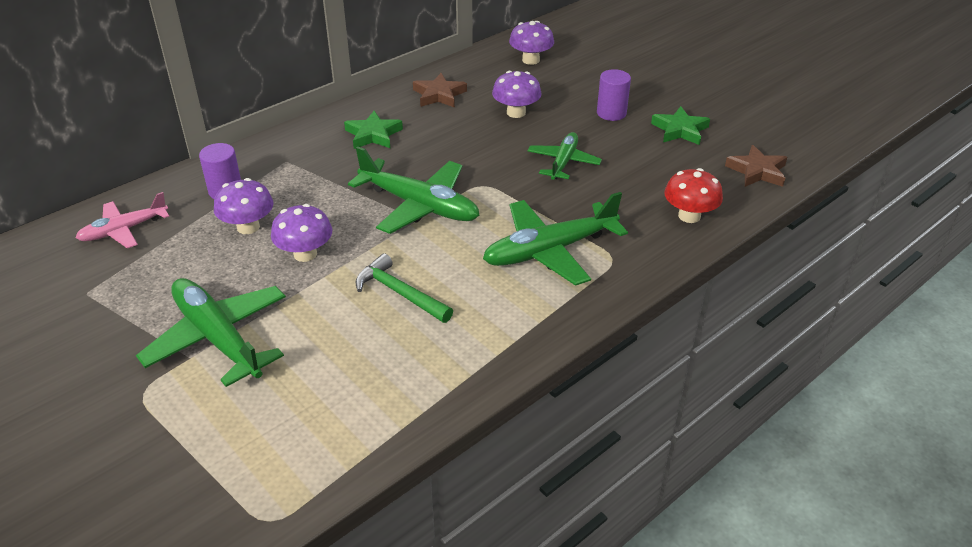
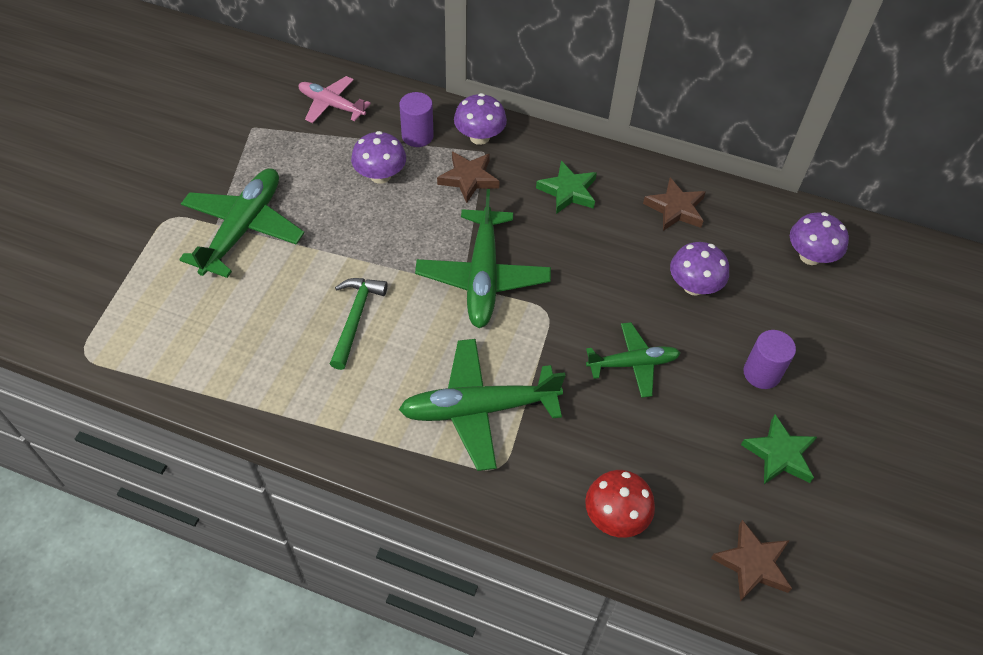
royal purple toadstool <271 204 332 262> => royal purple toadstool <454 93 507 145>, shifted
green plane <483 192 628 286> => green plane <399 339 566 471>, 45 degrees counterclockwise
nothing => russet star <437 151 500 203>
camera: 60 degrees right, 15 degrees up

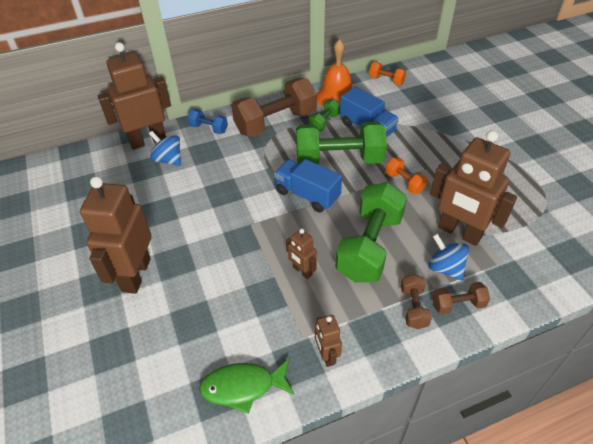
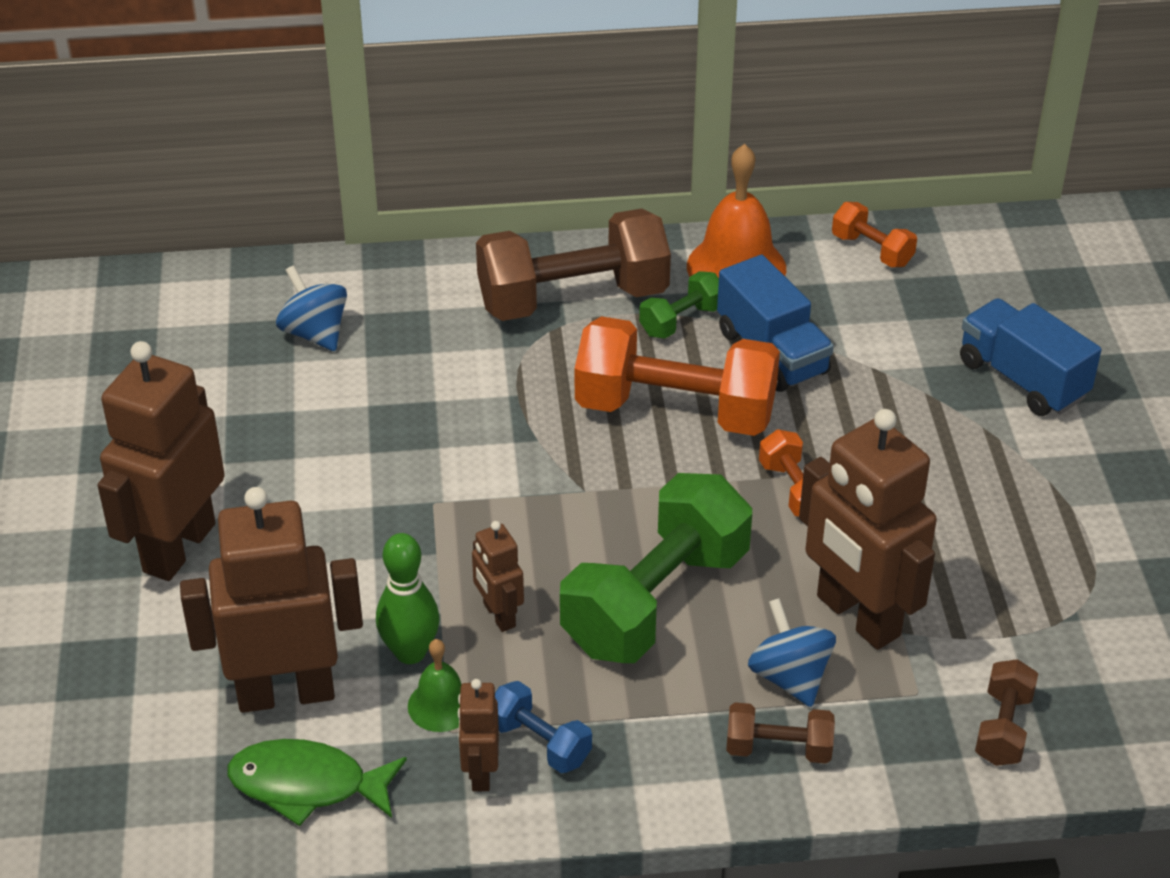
russet toy robot <98 42 171 149> => russet toy robot <180 487 363 713>, shifted
royal blue dumbbell <188 109 228 134> => royal blue dumbbell <495 681 592 773>, shifted
royal blue truck <274 159 342 213> => royal blue truck <960 298 1102 416>, shifted
green dumbbell <296 121 387 164> => orange-coloured dumbbell <575 316 780 436>
russet dumbbell <401 274 432 329> => russet dumbbell <975 659 1038 766>, shifted
nothing => green tenpin <376 533 440 664>
nothing => green hand bell <408 639 462 732>
camera: 15 degrees right, 5 degrees down

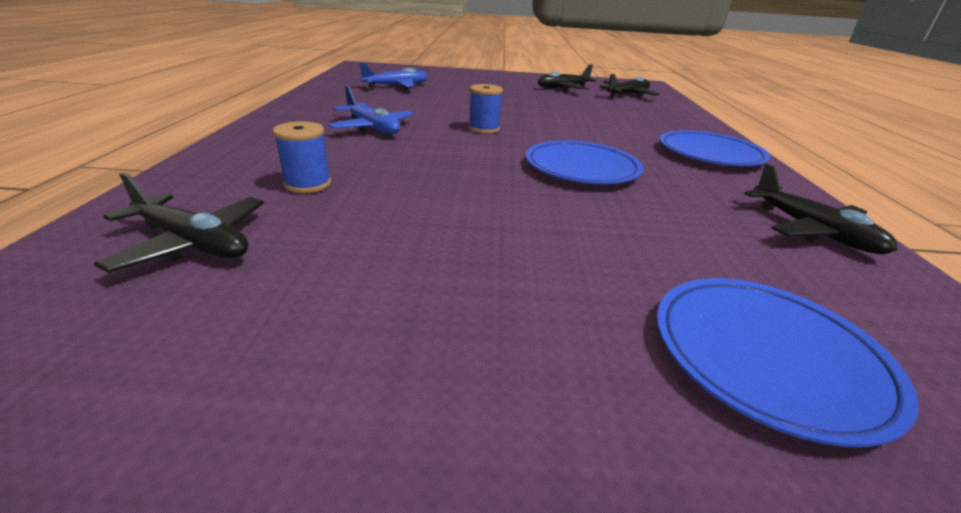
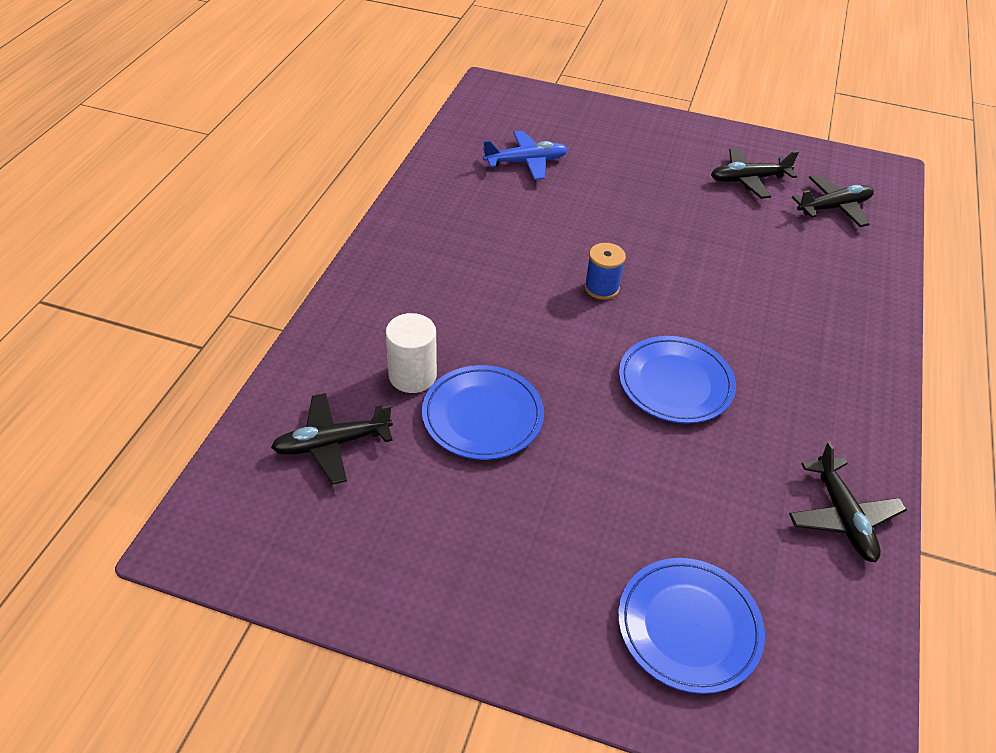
ebony plane <93 172 264 273> => ebony plane <271 393 393 484>, 120 degrees clockwise
royal blue spool <273 121 331 193> => pure white cylinder shape <386 313 437 393>
royal blue plane <328 86 414 134> => nothing
royal blue dinner plate <660 130 770 166> => royal blue dinner plate <422 365 544 460>, shifted
camera: 15 degrees right, 15 degrees up

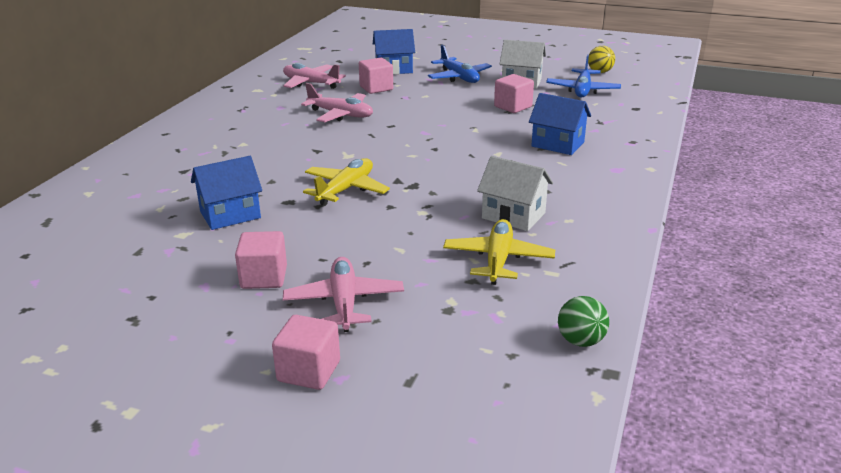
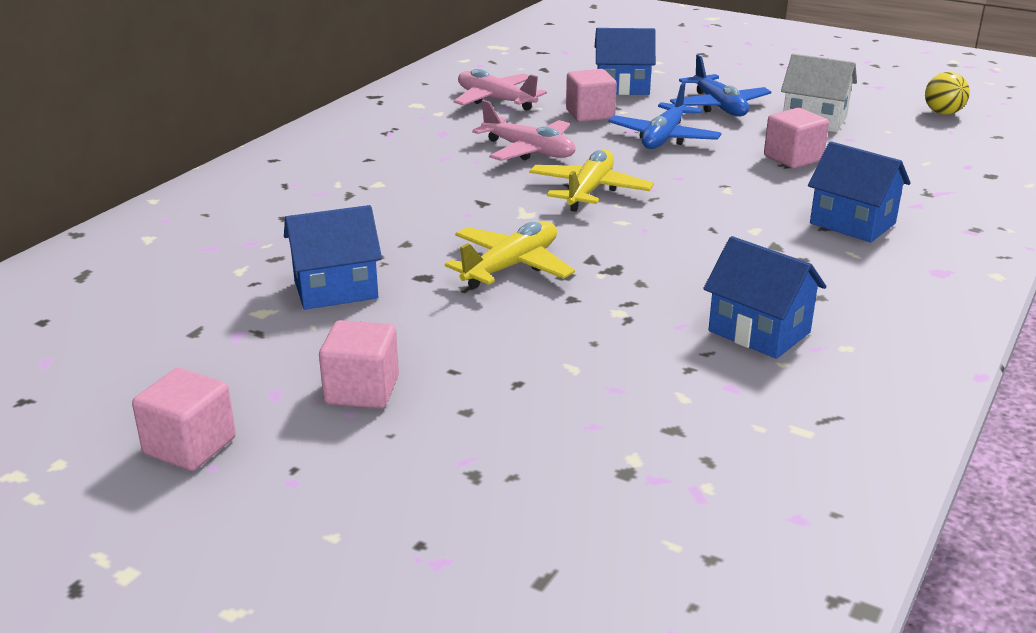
rosy cube <272 315 340 390> => rosy cube <132 368 236 471>, shifted
rosy plane <283 257 404 332> => nothing
bright yellow plane <443 219 555 285> => bright yellow plane <529 150 654 212>, shifted
pure white toy house <477 156 553 231> => royal blue toy house <703 236 826 359>
royal blue plane <546 54 621 97> => royal blue plane <608 83 722 149>, shifted
green ball <558 296 609 347> => nothing
camera: 10 degrees right, 0 degrees up

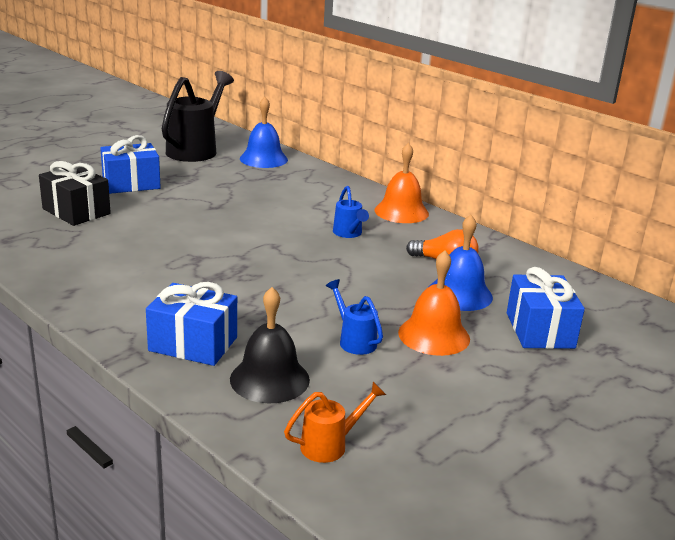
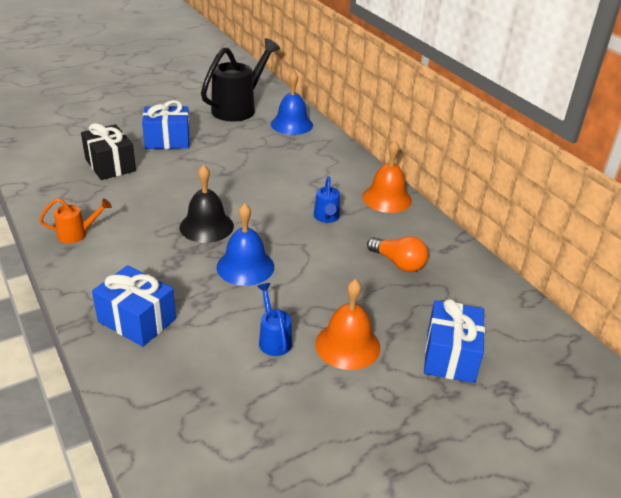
ebony hand bell <230 287 310 403> => ebony hand bell <180 165 234 243>, shifted
orange-coloured watering can <284 382 386 463> => orange-coloured watering can <39 198 112 243>, shifted
royal blue hand bell <429 215 493 311> => royal blue hand bell <217 203 274 286>, shifted
camera: 15 degrees right, 10 degrees up

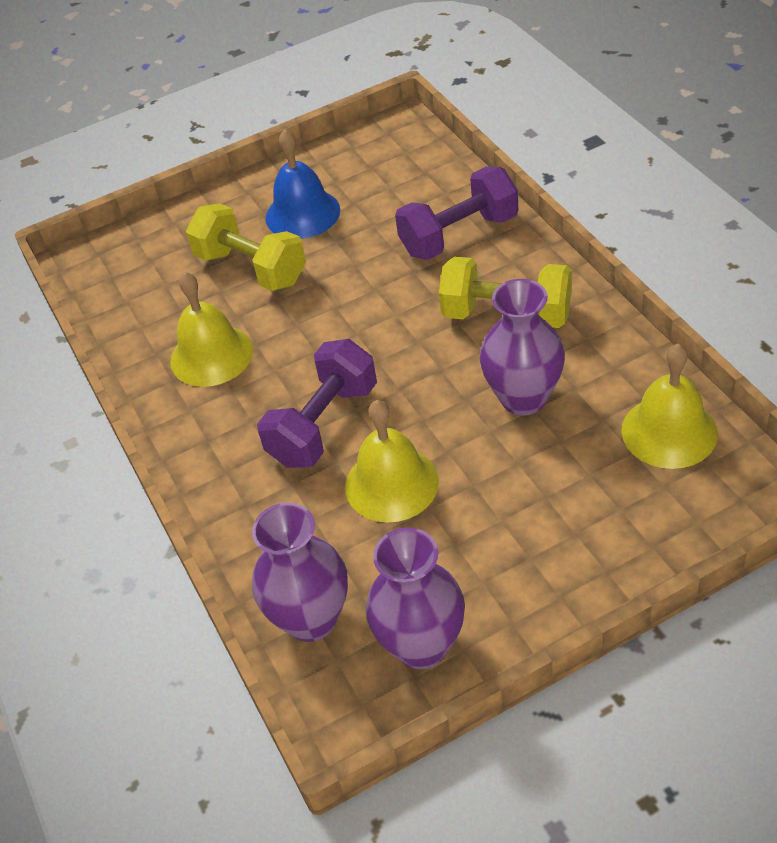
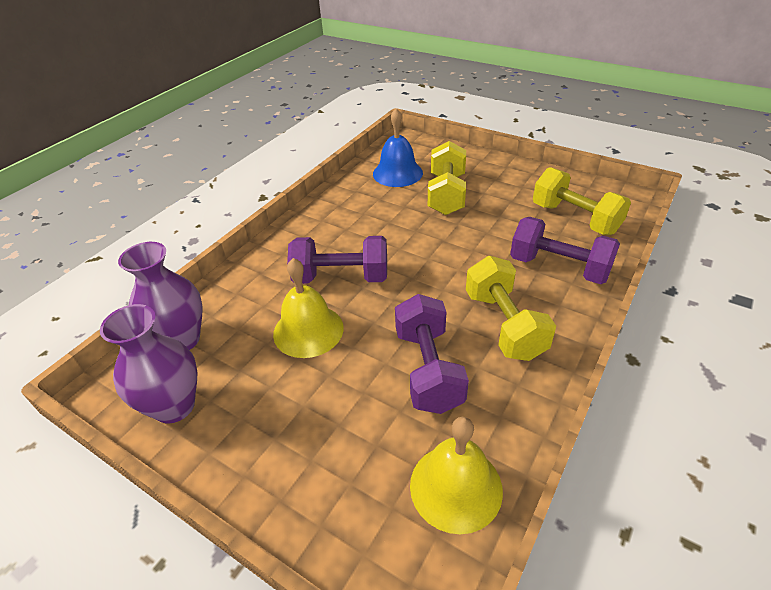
bright yellow hand bell <170 272 253 387> => nothing
royal blue hand bell <265 129 340 239> => royal blue hand bell <373 108 423 187>, shifted
royal purple tall vase <480 279 565 416> => royal purple dumbbell <395 294 469 414>
nothing => bright yellow dumbbell <533 167 631 235>
camera: 55 degrees right, 5 degrees down

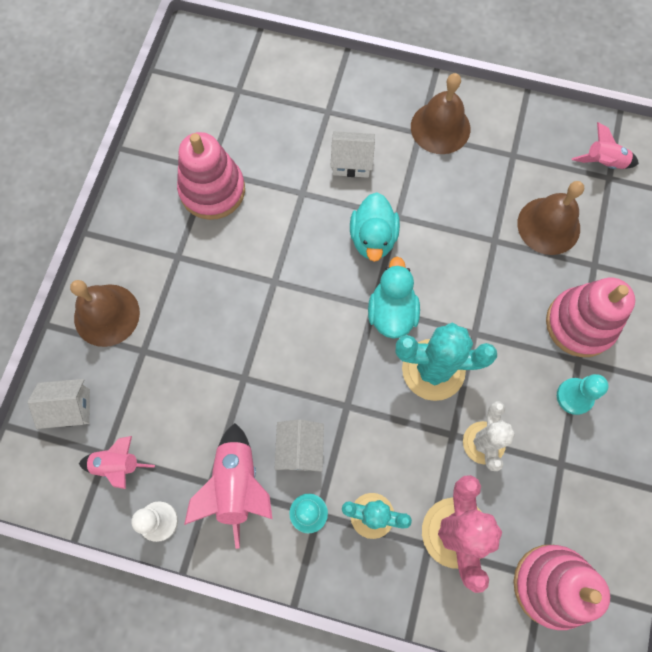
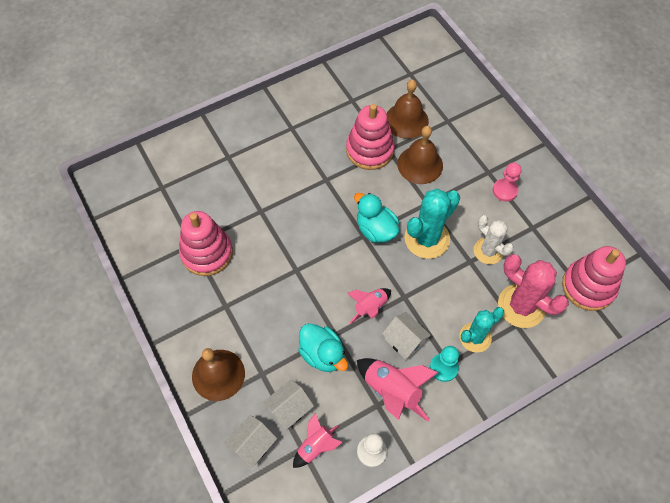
pure white toy house <330 131 375 178> => pure white toy house <263 379 314 430>, shifted
turquoise toy duck <350 192 400 262> => turquoise toy duck <298 323 348 372>, shifted
russet hand bell <411 73 470 154> => russet hand bell <397 126 443 184>, shifted
rosy ring stacker <546 277 635 357> => rosy ring stacker <346 104 395 170>, shifted
turquoise chess pawn <557 374 609 415> => rosy chess pawn <493 163 522 202>
rosy rocket <572 122 639 169> => rosy rocket <347 288 391 324>, shifted
camera: 45 degrees left, 10 degrees down

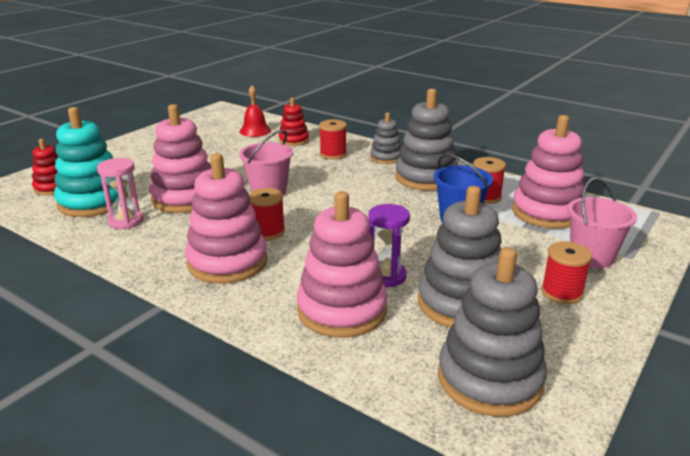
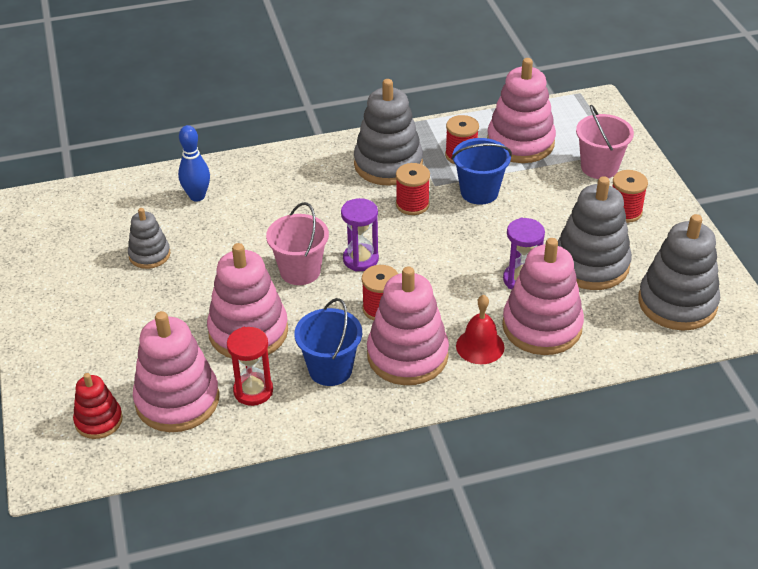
turquoise ring stacker <54 107 128 217> => rosy ring stacker <133 311 219 432>
rosy hourglass <97 158 143 229> => red hourglass <227 327 273 406>
red hand bell <240 85 271 137> => red hand bell <456 295 504 364>, shifted
red ring stacker <279 97 309 146> => royal blue tenpin <178 125 210 202>
red spool <319 119 347 160> => red spool <396 163 430 215>, shifted
gray ring stacker <370 112 401 164> => gray ring stacker <128 208 170 269>, shifted
nothing => royal blue bucket <294 298 362 386>
nothing => royal purple hourglass <341 198 379 271>
camera: 50 degrees left, 15 degrees up

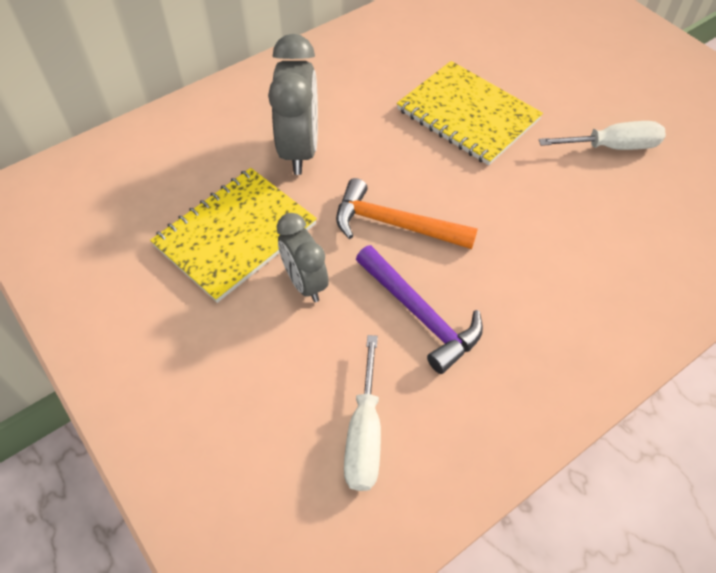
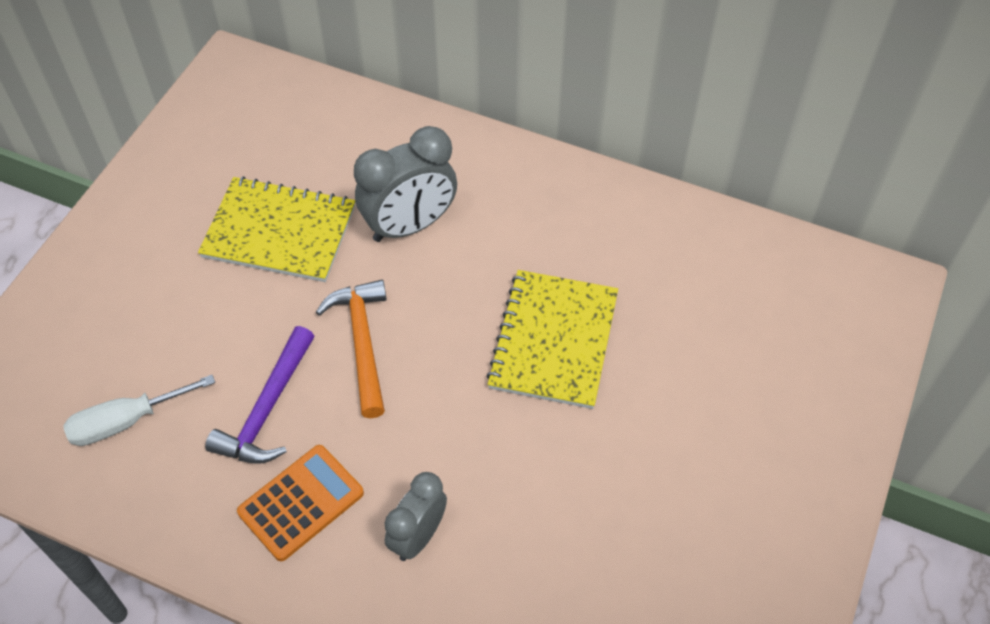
gray alarm clock <277 213 329 302> => gray alarm clock <385 472 447 561>, shifted
pure white flat screwdriver <539 121 666 150> => nothing
nothing => orange-coloured calculator <237 445 364 561>
camera: 60 degrees right, 0 degrees up

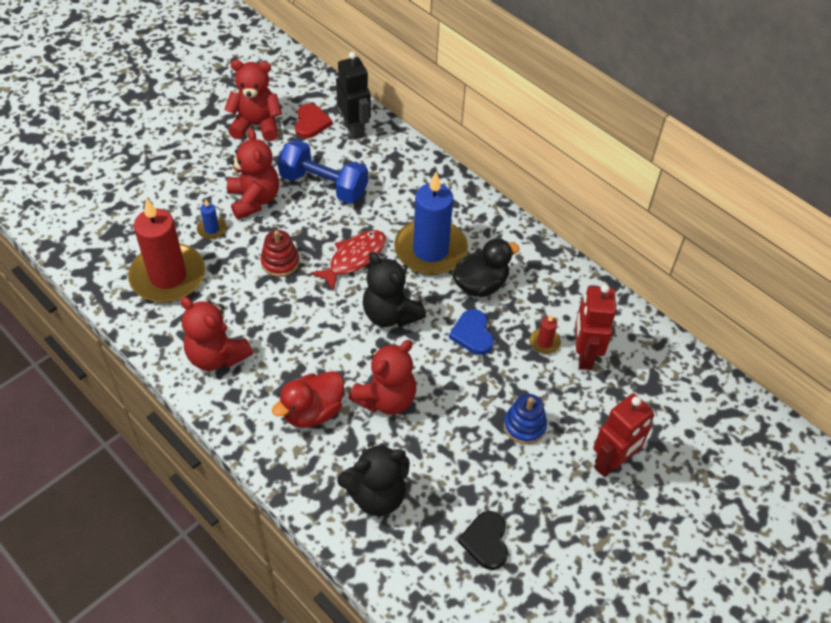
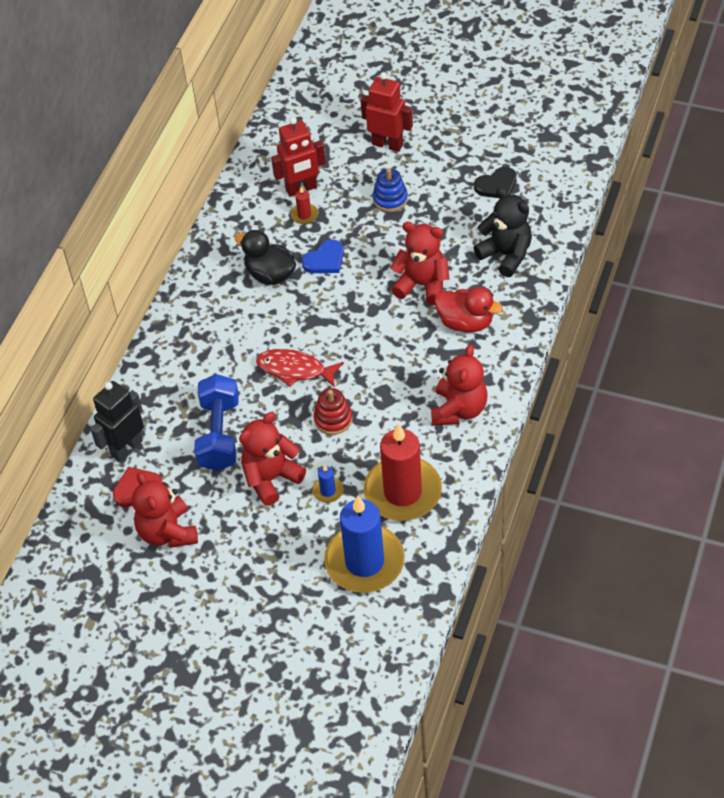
ebony teddy <363 252 426 327> => nothing
royal blue pillar candle <394 172 468 275> => royal blue pillar candle <324 495 405 593>, shifted
camera: 110 degrees left, 0 degrees up

